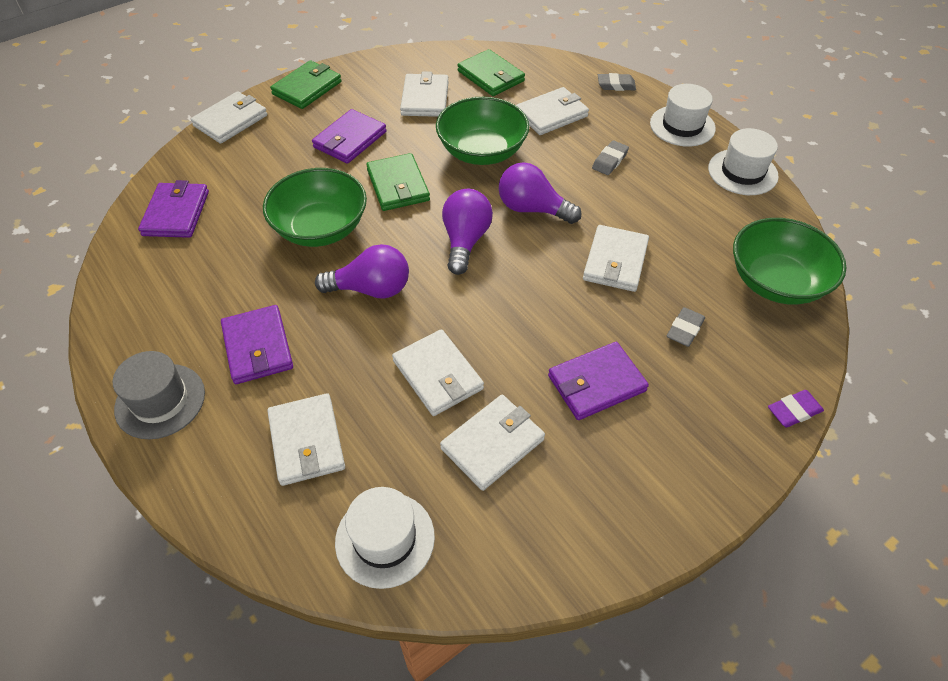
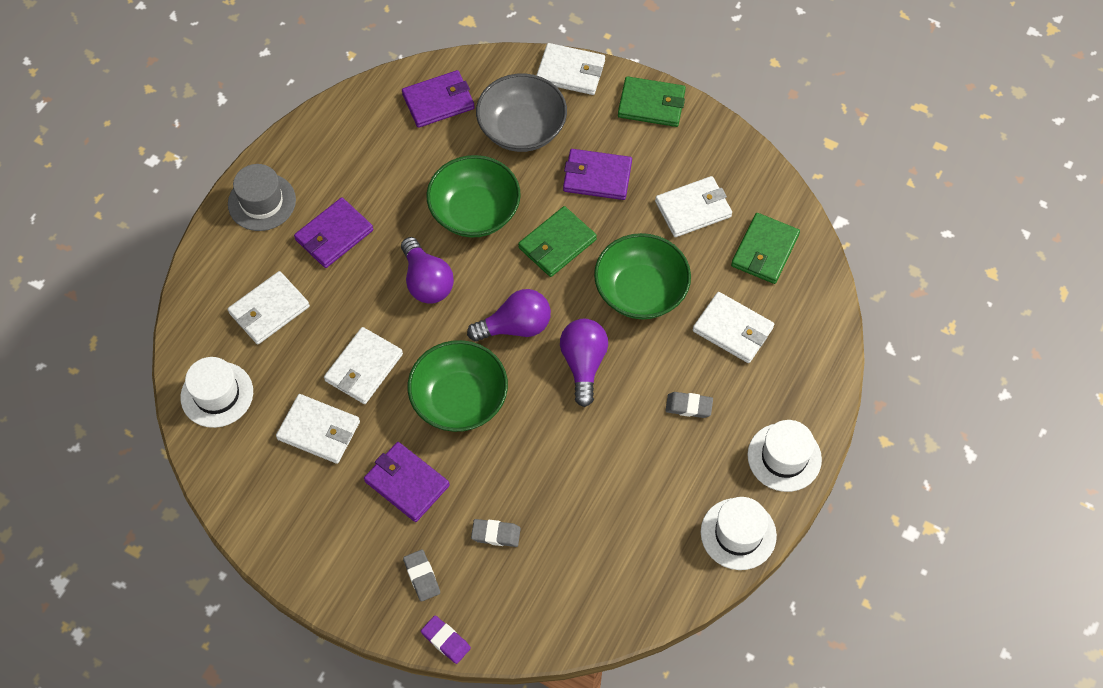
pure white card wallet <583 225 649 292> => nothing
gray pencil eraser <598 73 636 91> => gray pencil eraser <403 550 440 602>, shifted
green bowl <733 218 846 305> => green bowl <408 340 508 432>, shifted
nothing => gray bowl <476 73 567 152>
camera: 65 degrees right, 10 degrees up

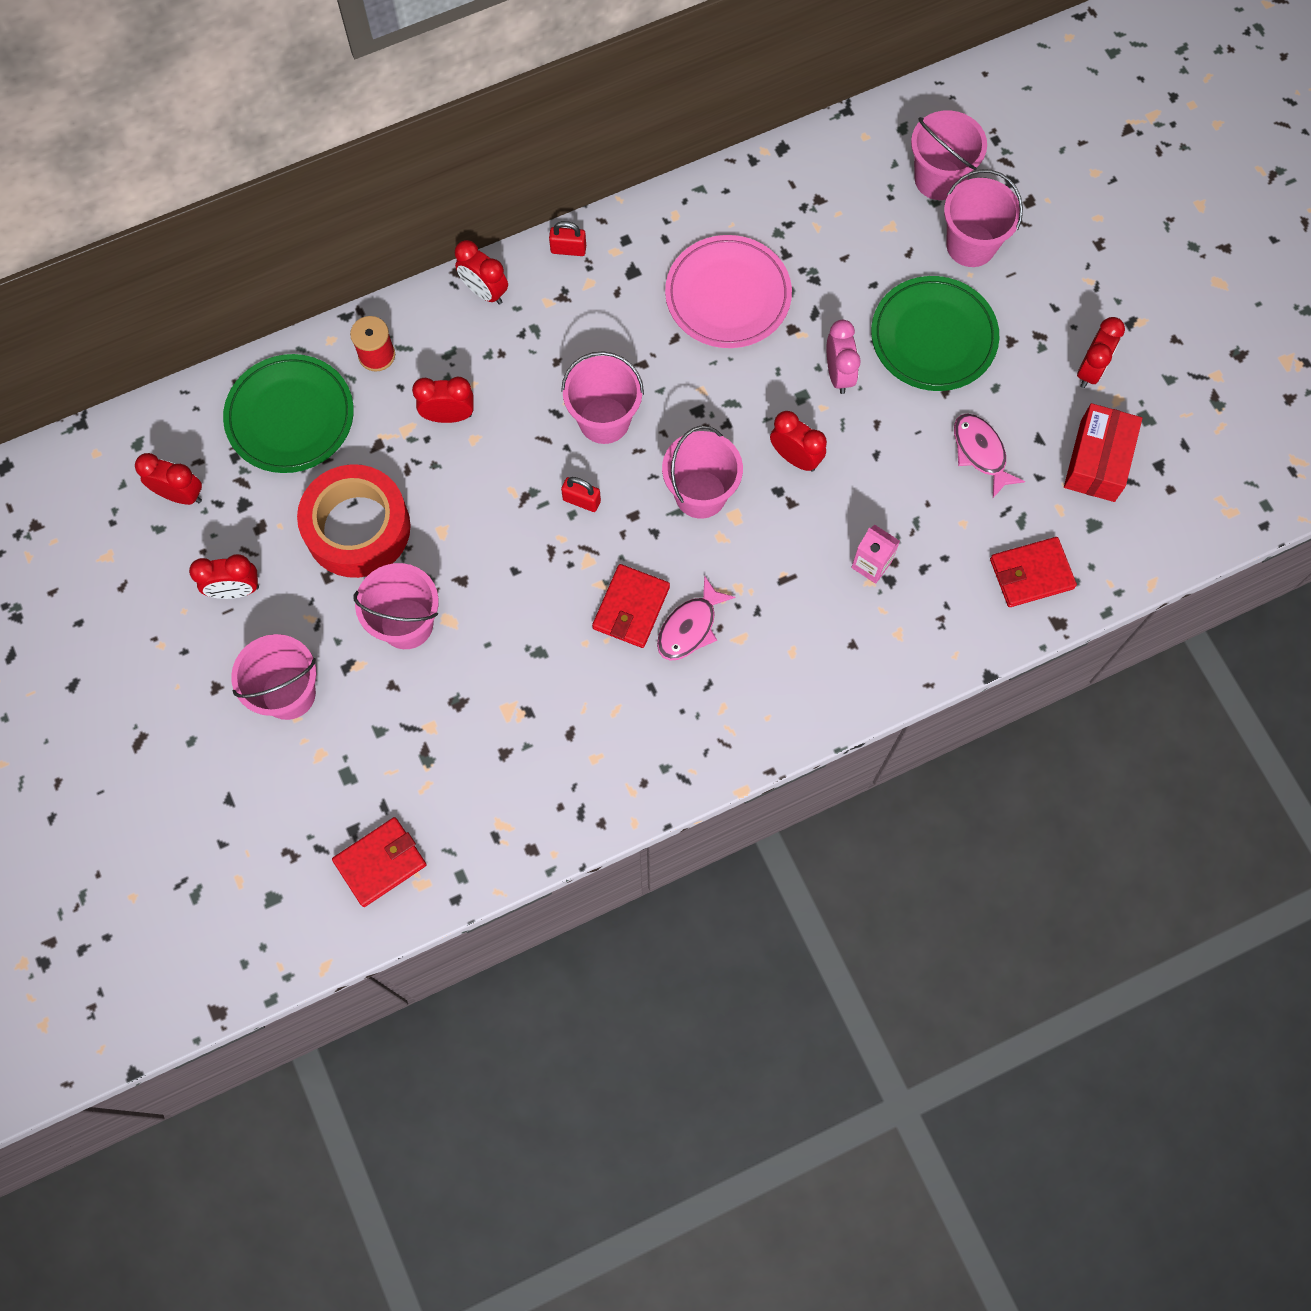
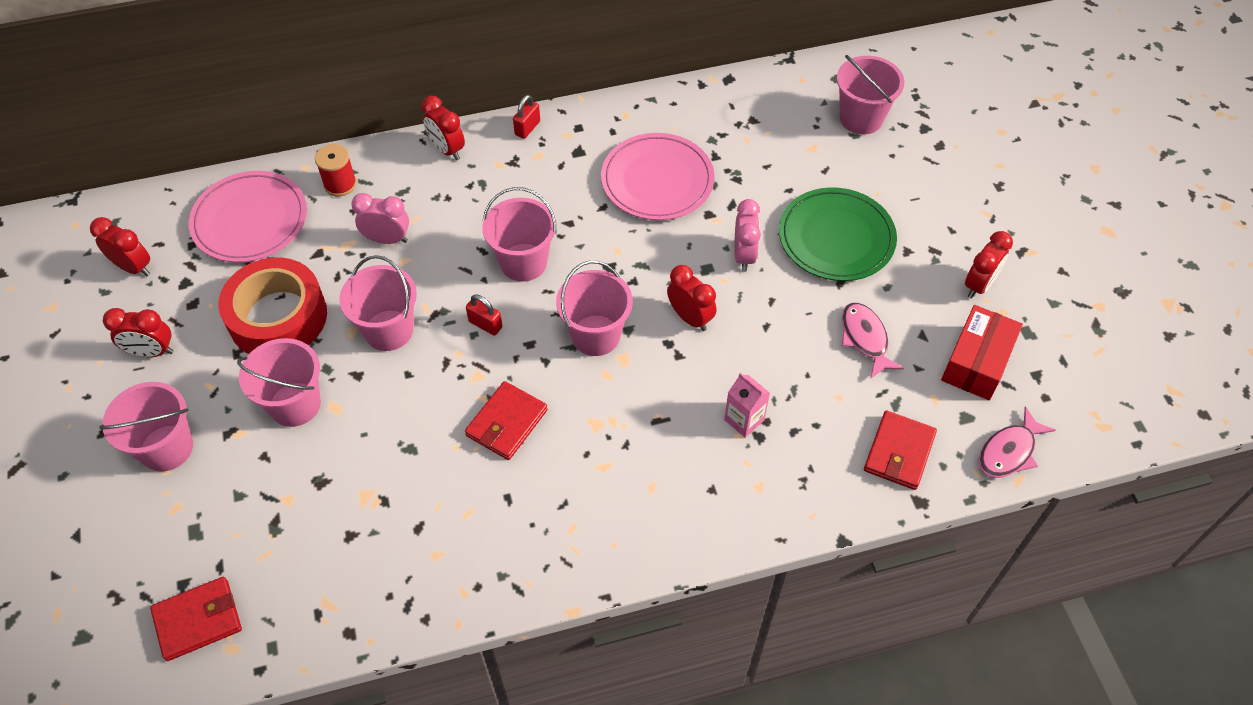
green dinner plate <223 354 354 473> => rosy dinner plate <189 171 307 263>
red alarm clock <412 377 474 423> => rosy alarm clock <351 193 409 244>
red small lock <549 221 586 256> => red small lock <513 95 540 139>, 75 degrees counterclockwise
rosy fish <657 575 735 661> => rosy fish <978 406 1056 478>, shifted
rosy bucket <944 169 1023 267> => rosy bucket <339 255 417 351>, shifted
red card wallet <990 537 1077 607> => red card wallet <864 411 937 490>, 60 degrees counterclockwise
camera: 10 degrees right, 15 degrees down

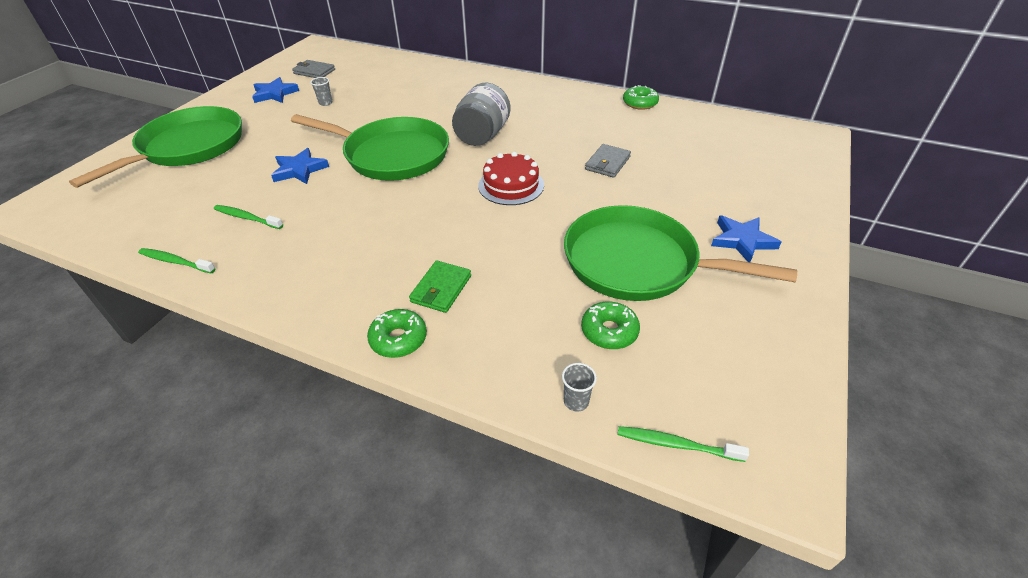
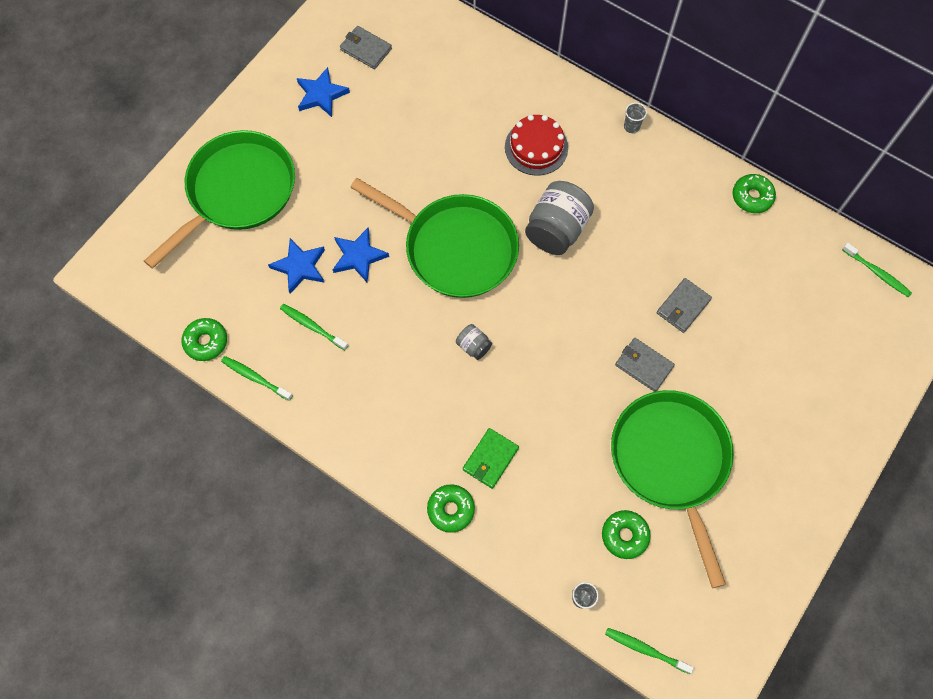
gray cup <310 77 333 106> => gray cup <624 102 647 133>, shifted
red layer cake <478 152 544 205> => red layer cake <505 115 568 176>, shifted
green pan <564 205 797 301> => green pan <611 390 734 588>, 45 degrees clockwise
royal blue star <711 216 781 262> => royal blue star <268 238 325 294>, shifted
nothing => green donut <181 318 227 361>
nothing => gray jam jar <456 324 492 360>
nothing => gray card wallet <615 338 675 392>
nothing => green toothbrush <842 243 912 297>
camera: 10 degrees right, 25 degrees up

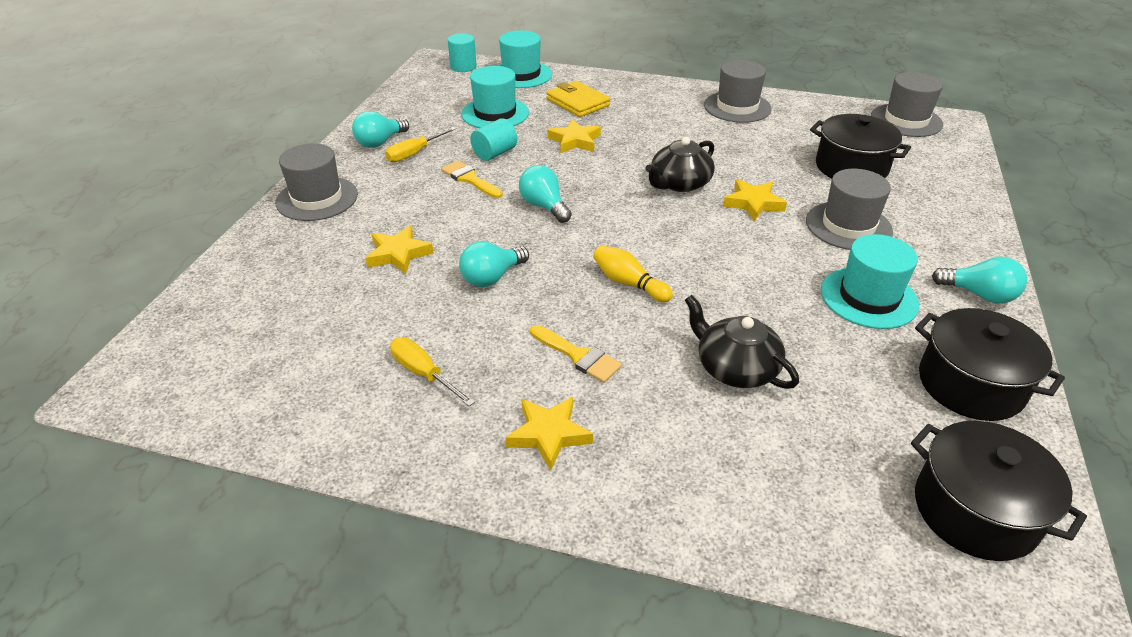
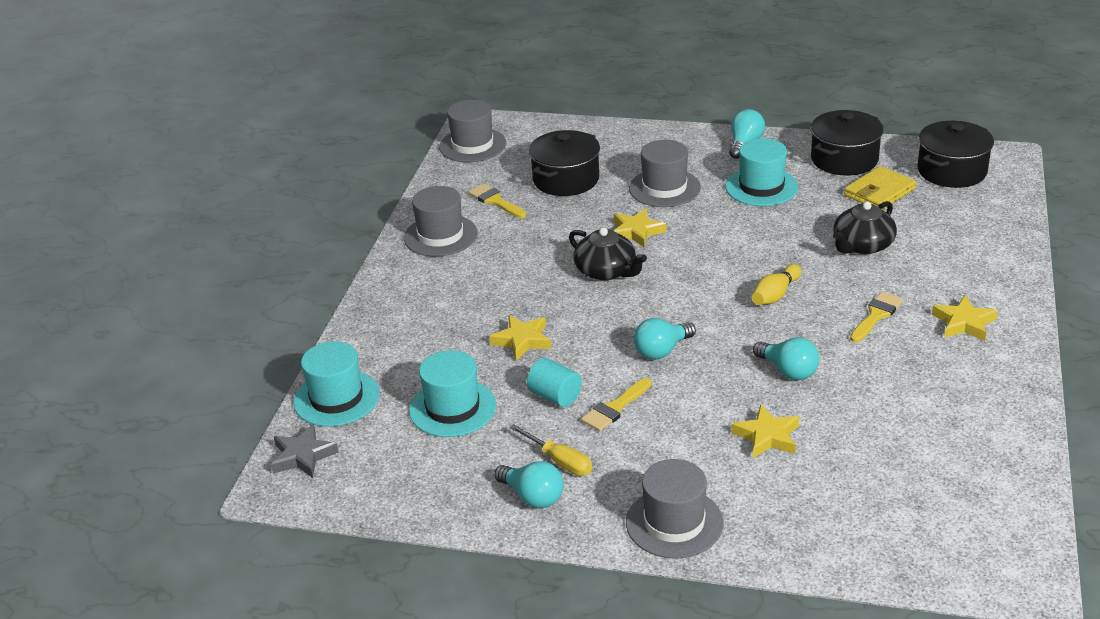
bright yellow flat screwdriver <390 338 475 406> => nothing
turquoise cylinder shape <448 33 477 72> => gray star <271 424 339 478>
bright yellow card wallet <546 81 610 117> => bright yellow card wallet <844 166 916 210>, shifted
nothing => bright yellow paint brush <469 184 526 218>
camera: 90 degrees left, 5 degrees down

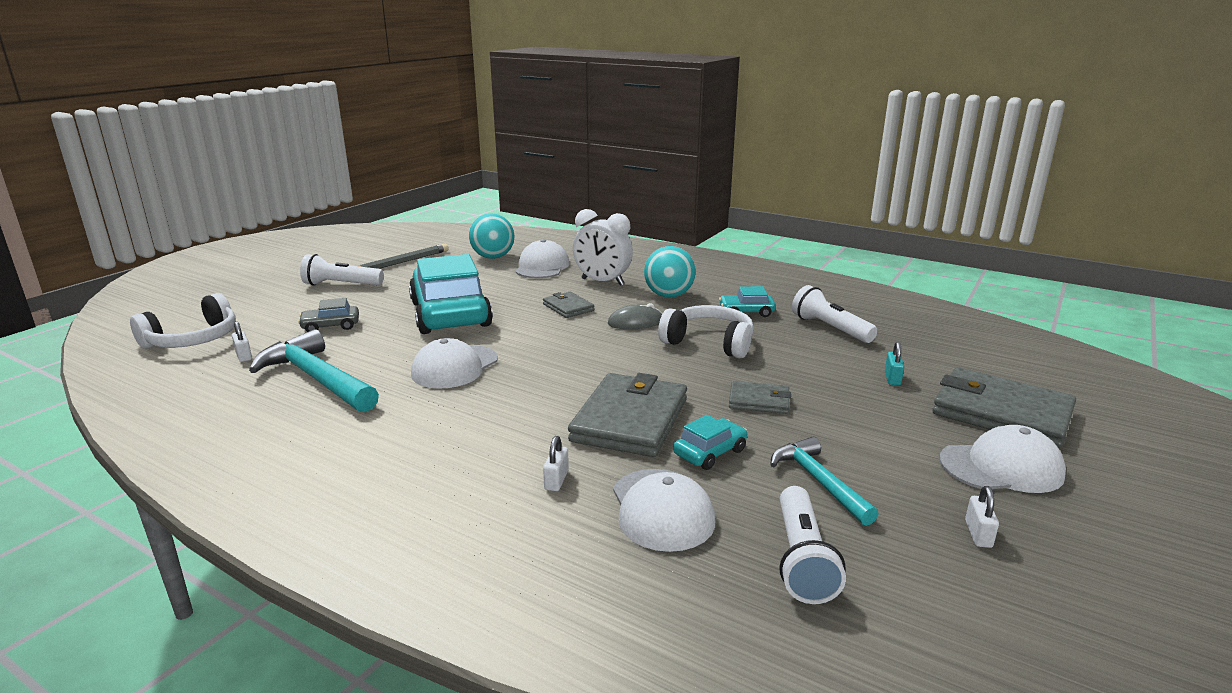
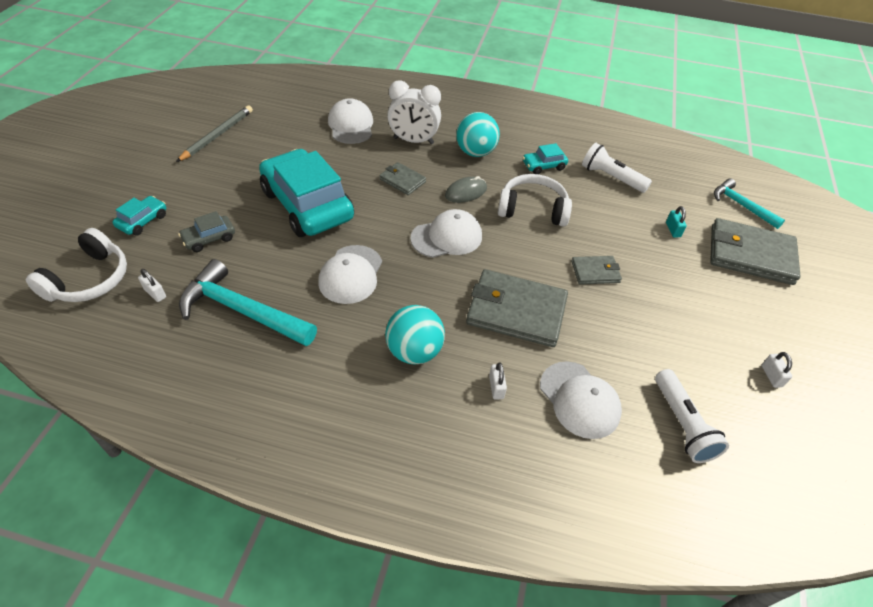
pure white pocket torch <300 254 384 286> => nothing
turquoise ball <469 213 514 259> => turquoise ball <385 305 445 364>, shifted
gray card wallet <568 373 687 457> => gray card wallet <466 269 568 347>, 75 degrees counterclockwise
turquoise car <673 415 747 470> => turquoise car <112 196 166 236>, shifted
turquoise carpenter's hammer <770 437 878 526> => turquoise carpenter's hammer <714 178 785 229>, shifted
pure white peaked cap <939 425 1066 493> => pure white peaked cap <410 209 482 258>, shifted
camera: 20 degrees left, 25 degrees up

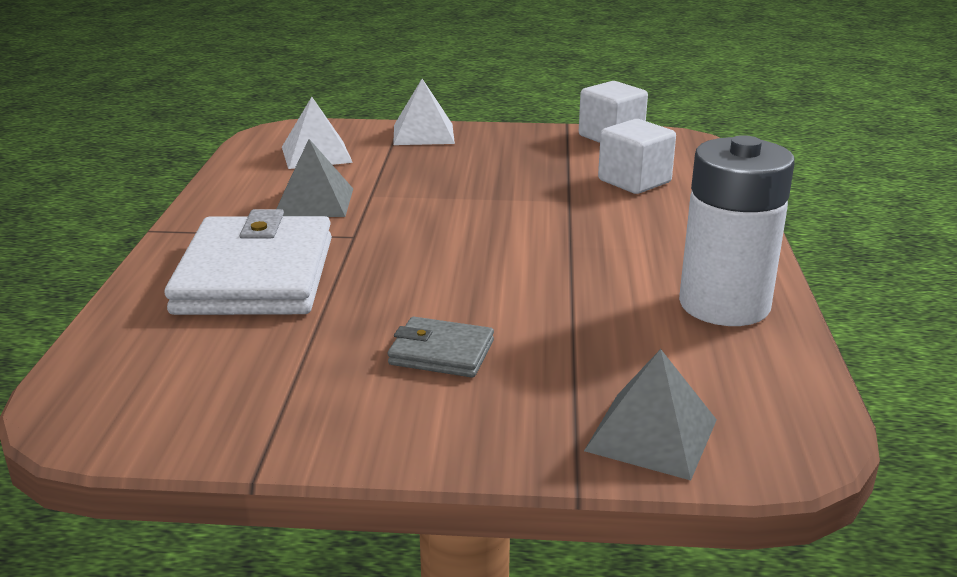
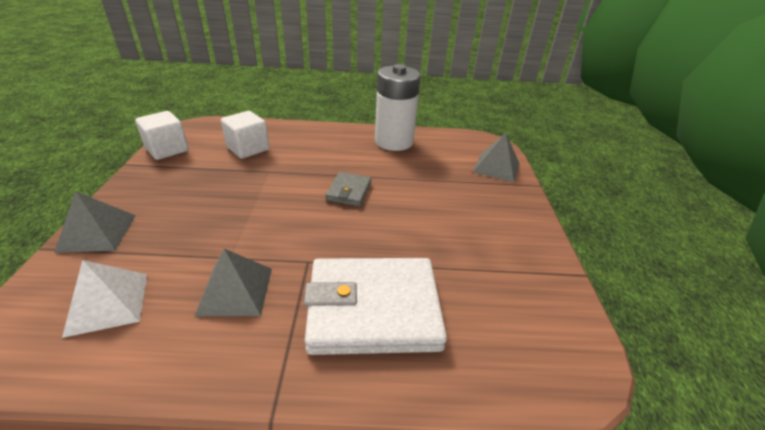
gray card wallet <388 317 494 377> => gray card wallet <326 172 371 206>, shifted
pure white solid pyramid <393 79 455 145> => gray solid pyramid <54 191 136 253>
camera: 95 degrees left, 10 degrees up

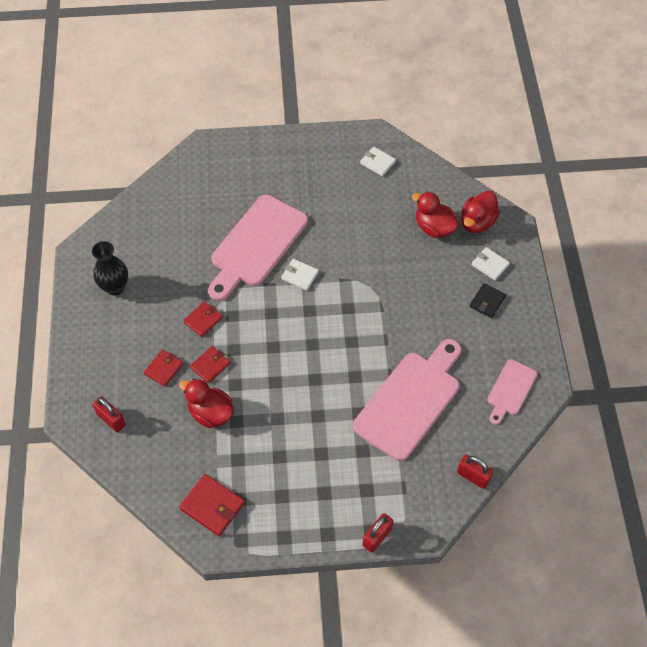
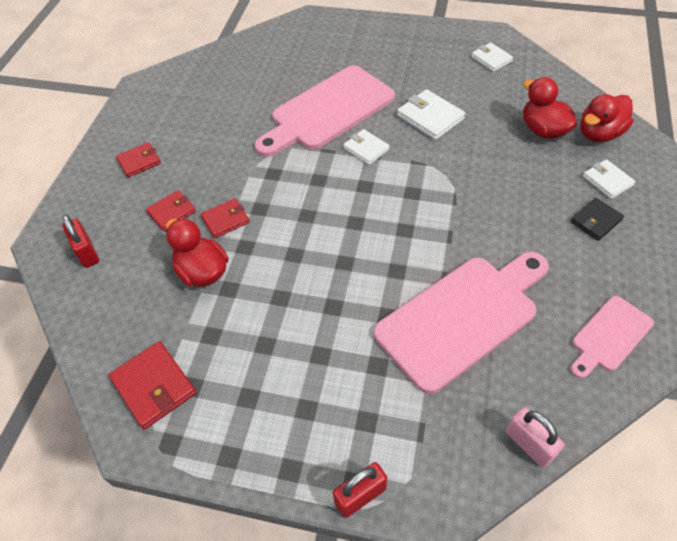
ebony tall vase <92 241 128 295> => nothing
red card wallet <183 301 223 337> => red card wallet <116 142 161 178>, shifted
red small lock <457 455 493 489> => rosy small lock <506 407 564 468>
nothing => pure white card wallet <397 89 465 140>
camera: 20 degrees right, 5 degrees down

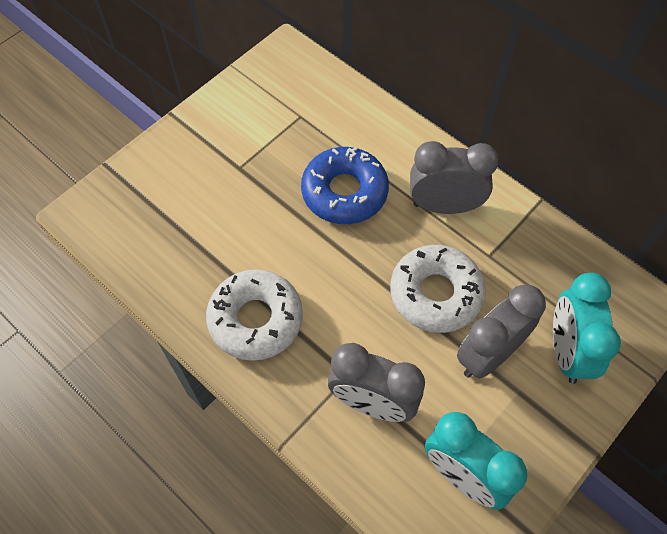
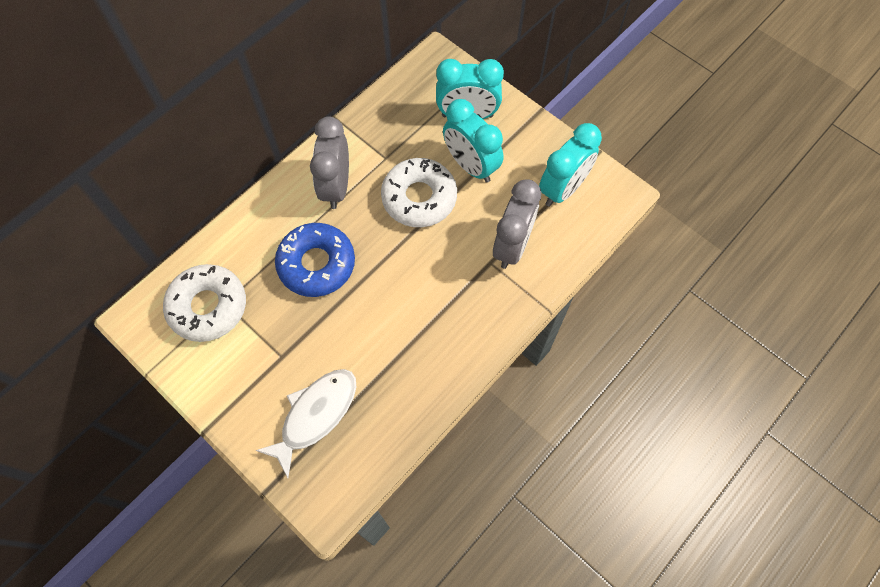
pure white donut <206 269 303 361> => pure white donut <163 264 246 342>, shifted
gray alarm clock <457 284 546 379> => turquoise alarm clock <443 99 503 183>
nothing => pure white fish <255 369 356 478>
camera: 90 degrees left, 5 degrees up

